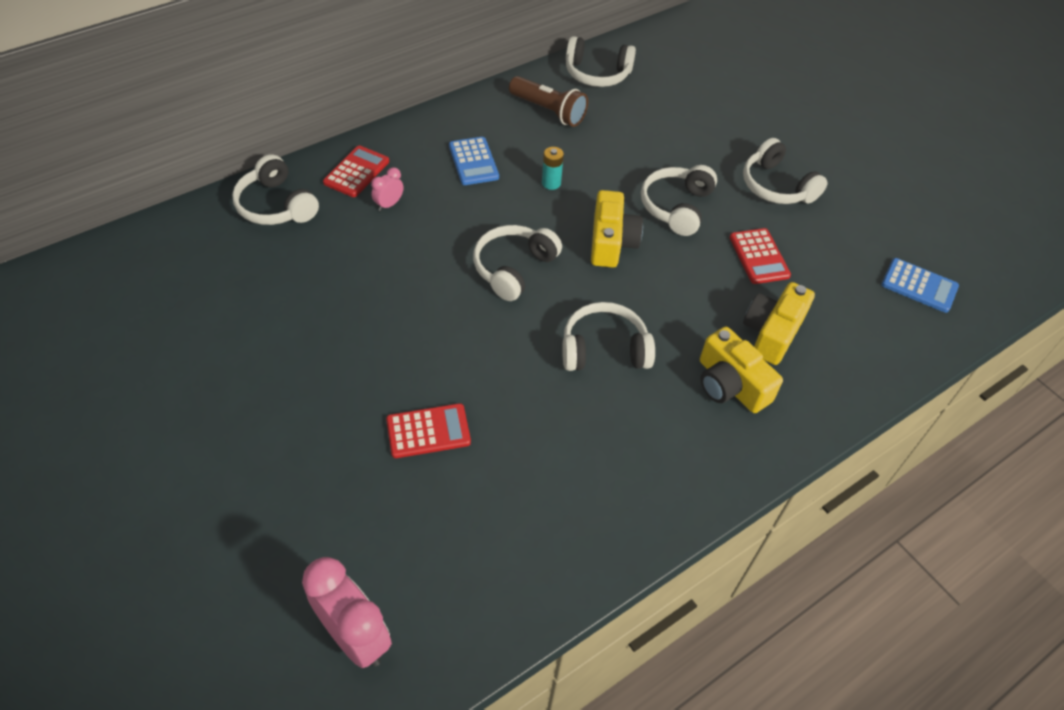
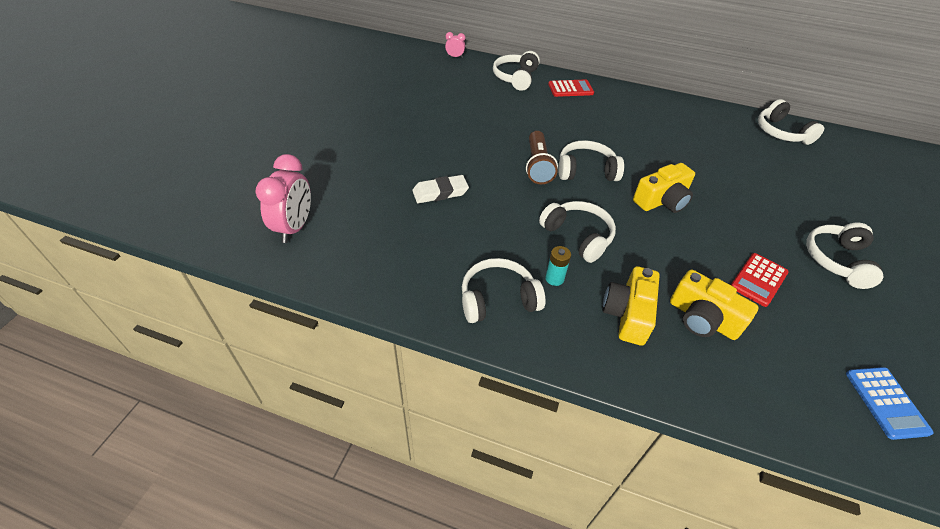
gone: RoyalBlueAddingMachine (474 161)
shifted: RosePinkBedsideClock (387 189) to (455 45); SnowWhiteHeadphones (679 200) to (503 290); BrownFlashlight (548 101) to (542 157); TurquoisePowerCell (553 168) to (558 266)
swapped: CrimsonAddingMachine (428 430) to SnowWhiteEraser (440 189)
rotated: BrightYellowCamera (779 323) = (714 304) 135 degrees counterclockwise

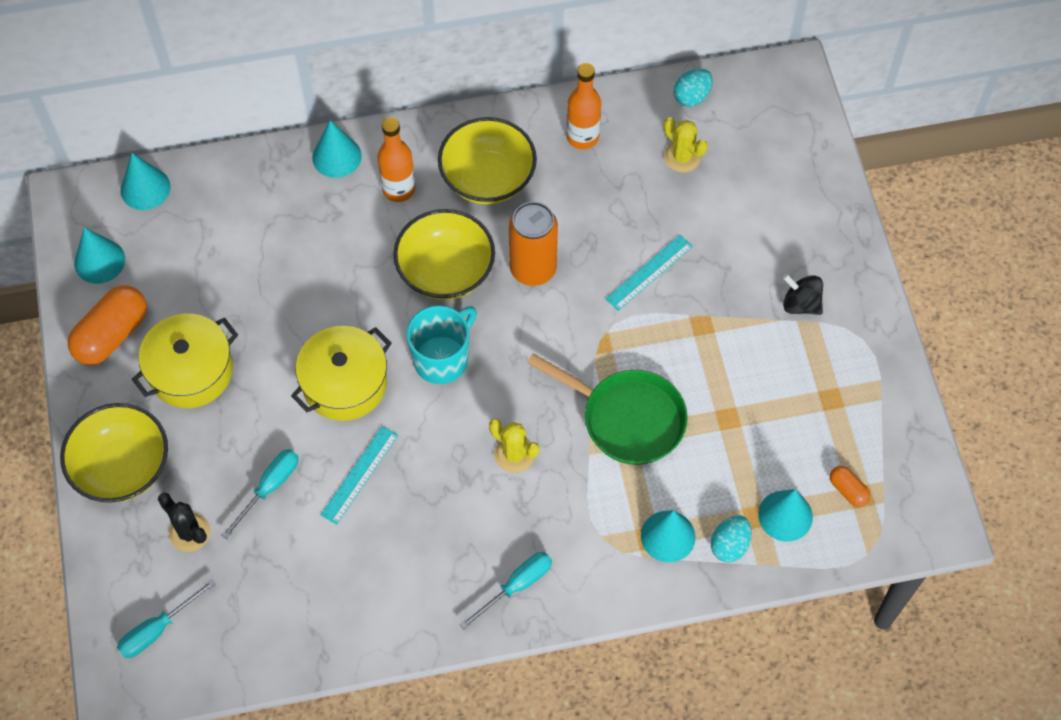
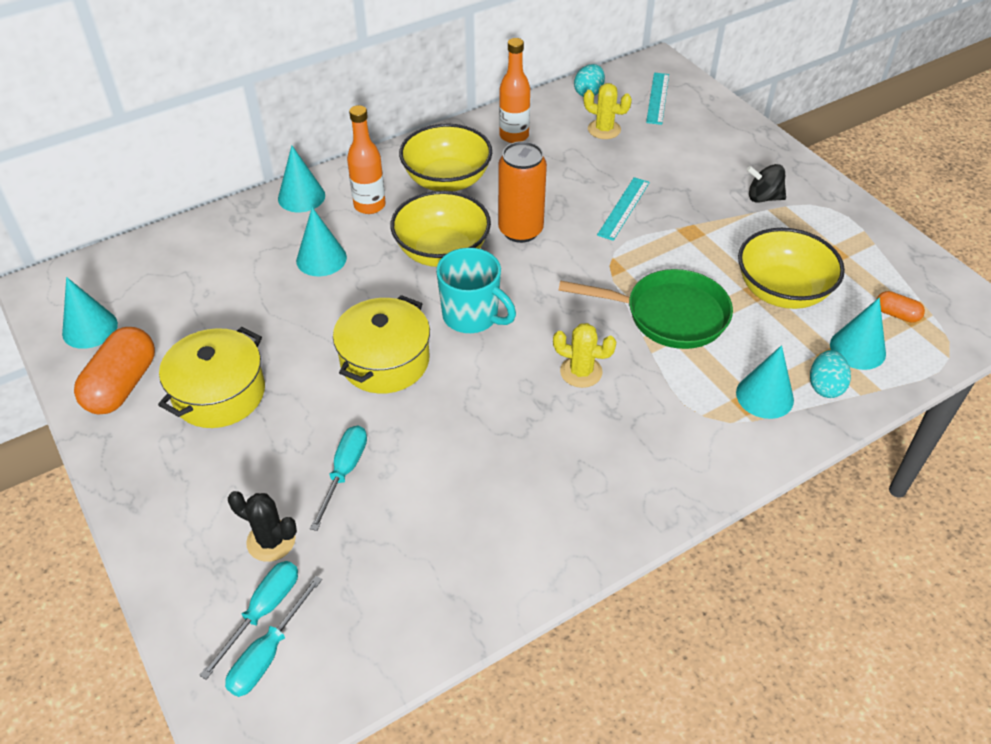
shifted: TurquoiseHandScrewdriver (505 591) to (248 620); TurquoiseCone (146 181) to (321 241); TurquoiseMeasuringStick (359 475) to (657 99); BrightYellowServingBowl (114 453) to (791 268)
rotated: TurquoiseMug (442 344) = (476 290) 105 degrees clockwise

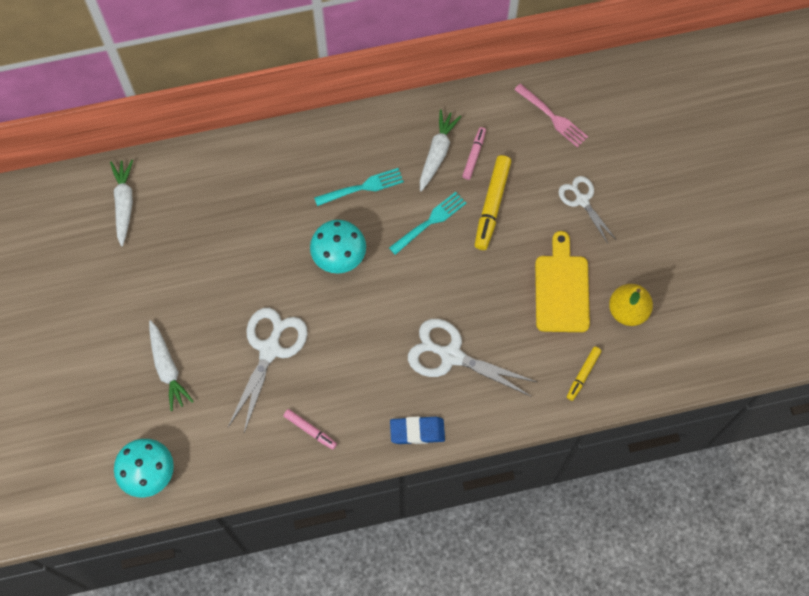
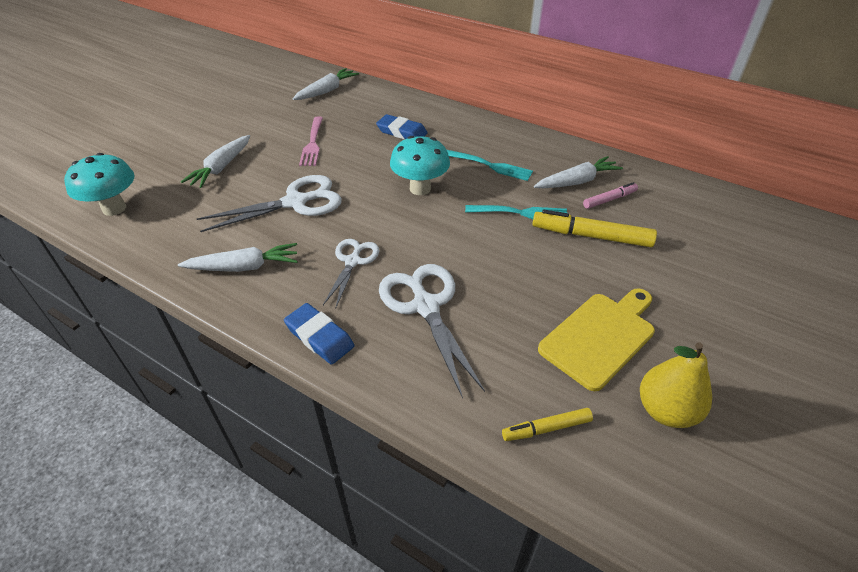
new: RoyalBlueEraser (402 126)
shifted: RosePinkFork (551 116) to (311 141); SnowWhiteScissors (587 210) to (351 274)
swapped: RosePinkFeltPen (310 429) to SnowWhiteToyCarrot (237 257)
rotated: BrightYellowFeltPen (493 202) = (594 228) 45 degrees clockwise

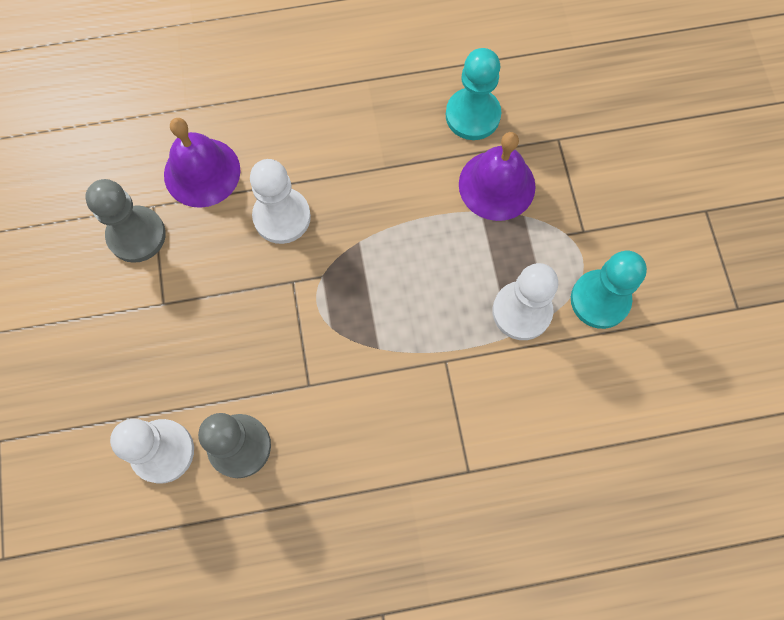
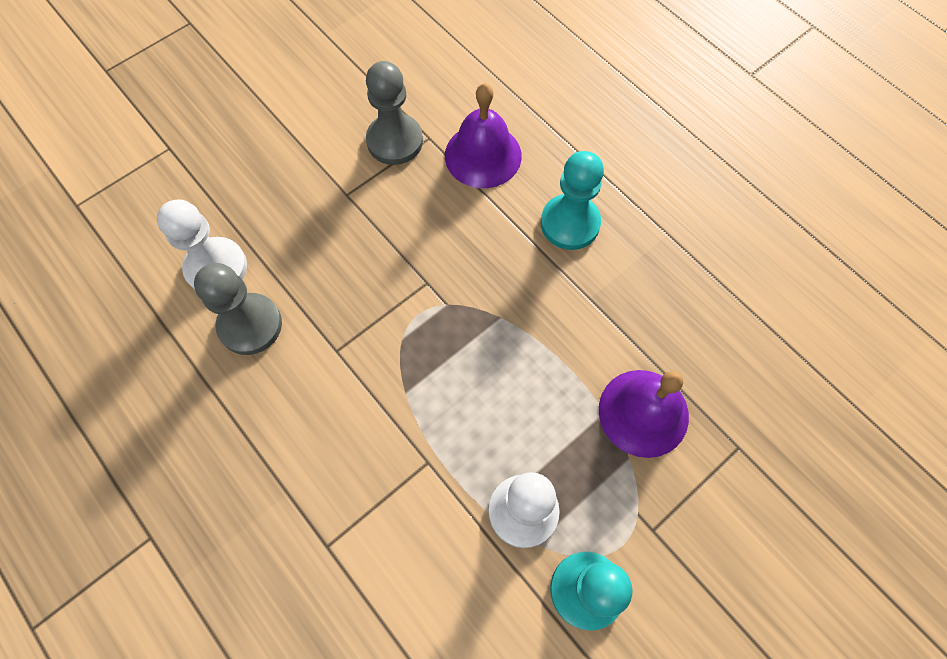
gone: SnowWhitePawn (280 201)
shifted: TurquoisePawn (473 94) to (572 200)

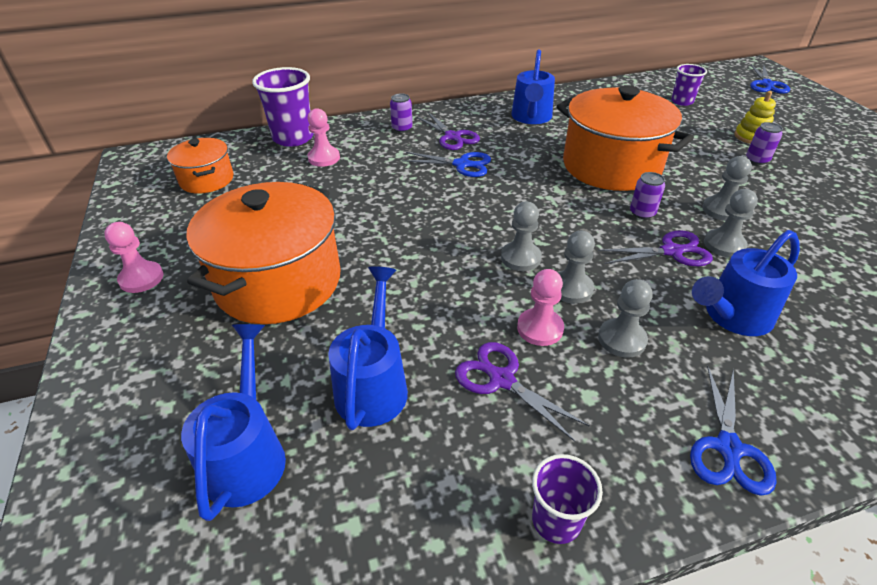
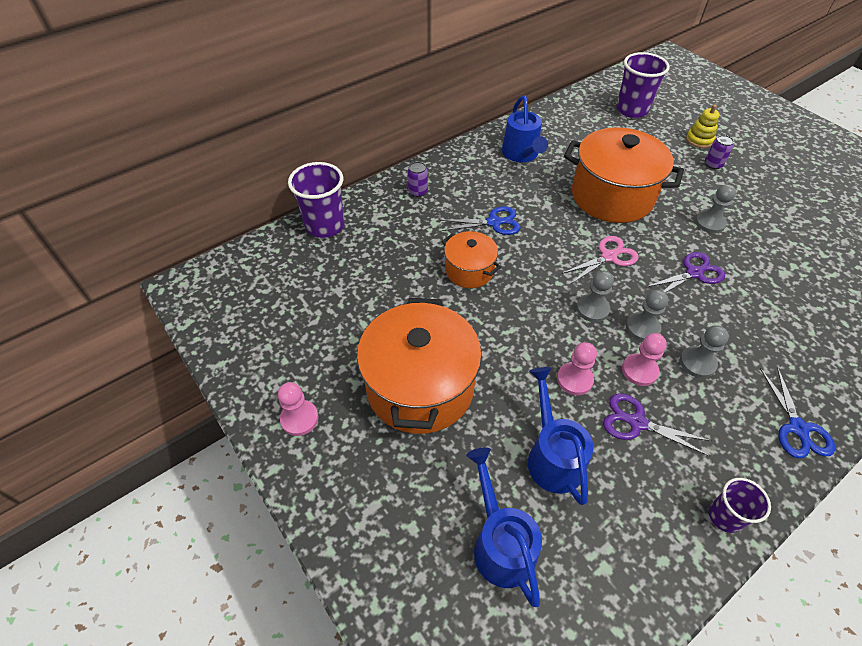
gone: RoyalPurpleScissors (448 131); RoyalPurpleCan (647 195); RoyalBlueSprinklingCan (746 283); GrayPawn (731 223); RoyalBlueScissors (770 79)
new: RosePinkScissors (599 260)
shifted: OrangeCookingPot (200 166) to (471 259); RosePinkPawn (323 137) to (577 368)
scaled: RoyalPurpleBeaker (689 85) = (643 85) x1.71

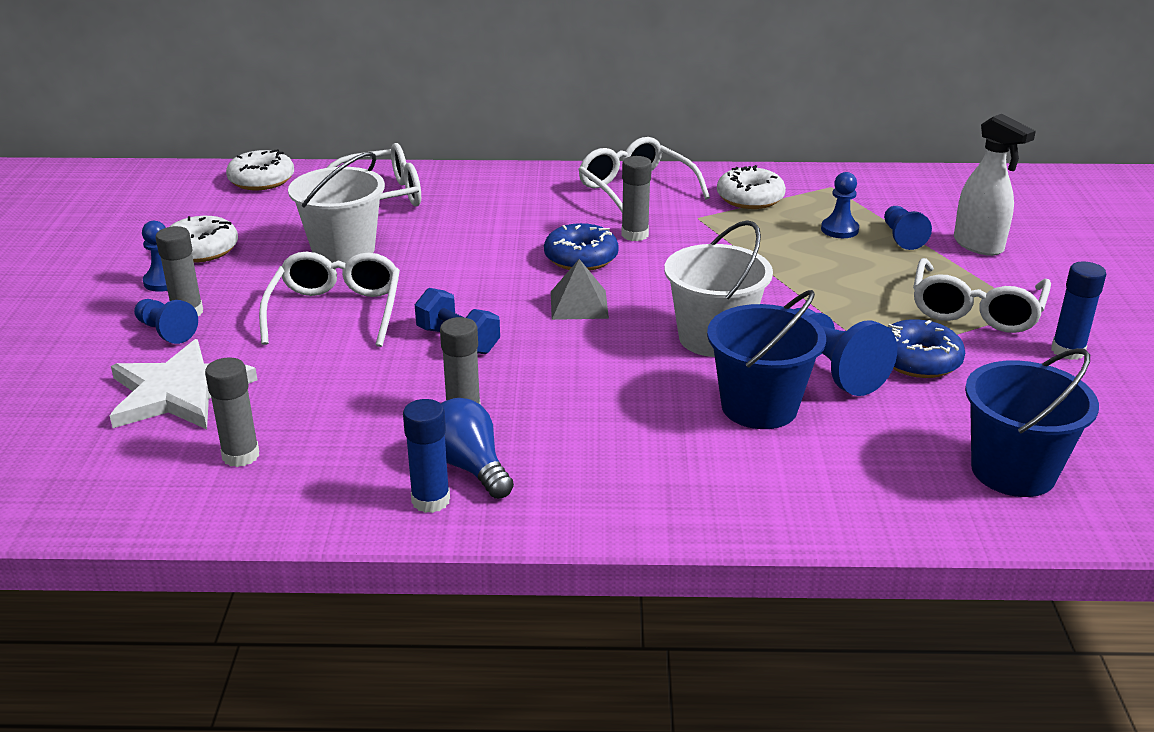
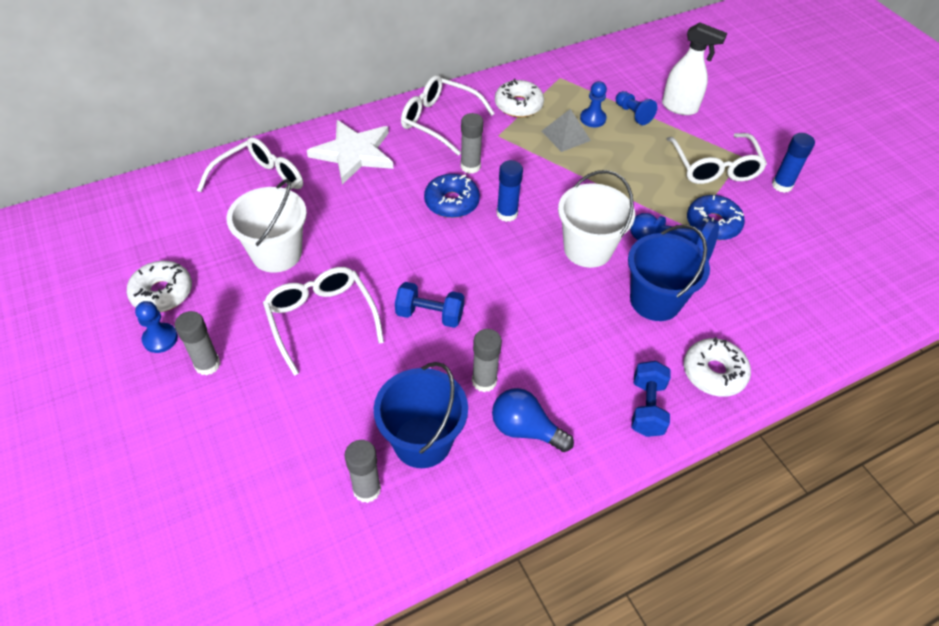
gone: RoyalBluePawn (166 321)
new: RoyalBlueDumbbell (651 399)
shifted: SnowWhiteFivePointedStar (184 384) to (350 152); RoyalBluePail (1032 422) to (421 415); RoyalBlueGlue (426 456) to (510 191); GrayPyramid (580 289) to (566 130); SnowWhiteGlazedDonut (260 169) to (717 367)

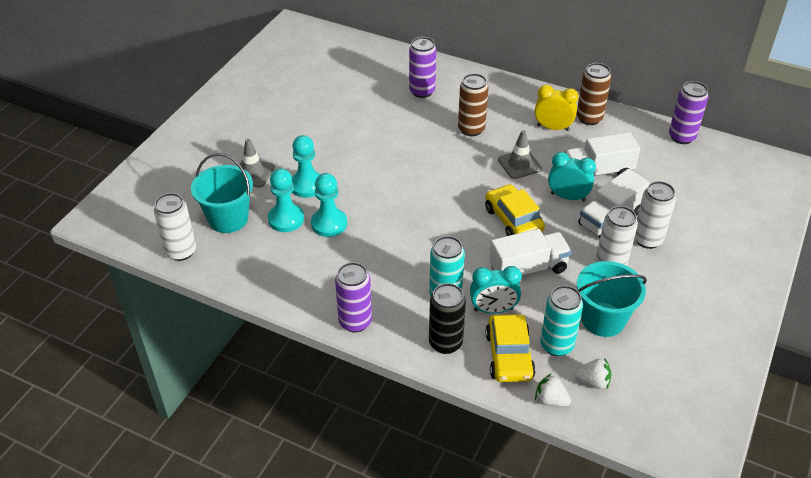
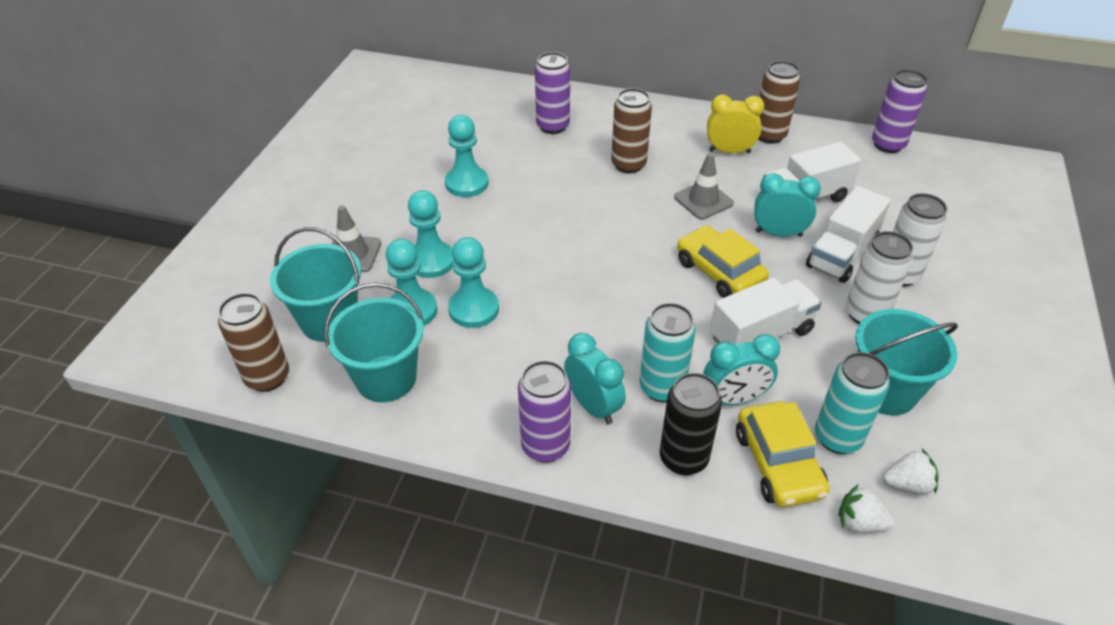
new: TurquoisePail (374 342); TurquoisePawn (467 156); TurquoiseBedsideClock (595 378)
repainted: SnowWhiteCan (175 227) to BrownCan (253 342)

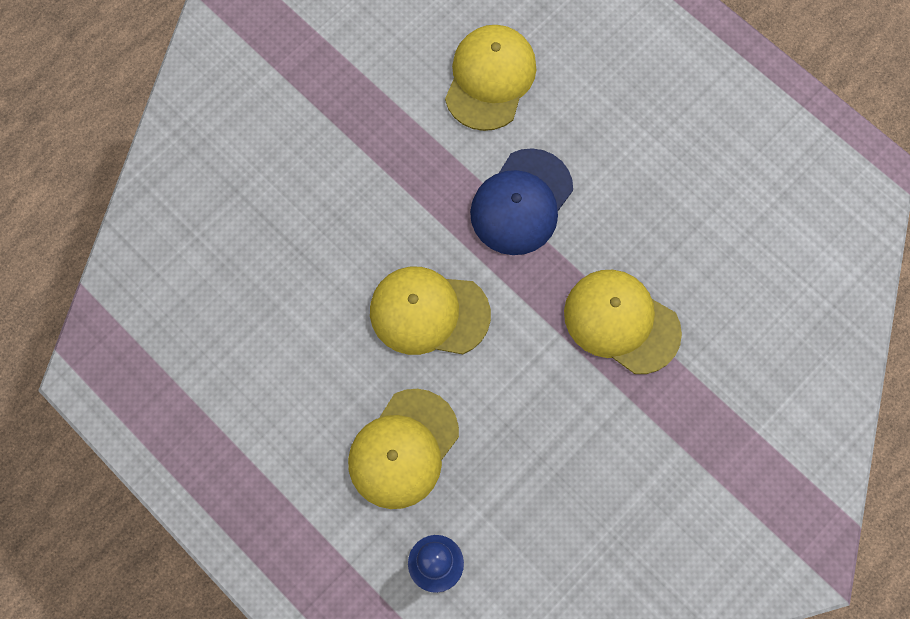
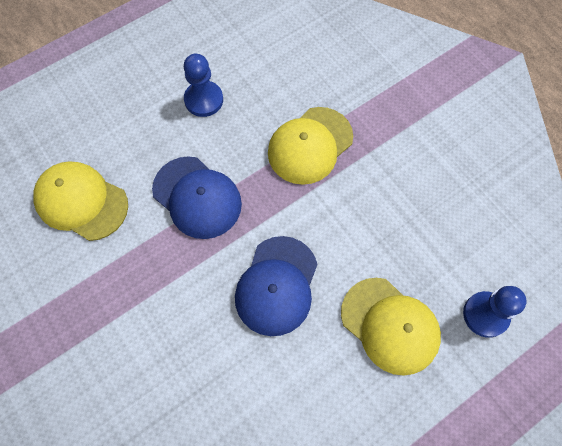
new: RoyalBluePawn (203 85)
repainted: BrightYellowCap (430 311) to RoyalBlueCap (276 286)

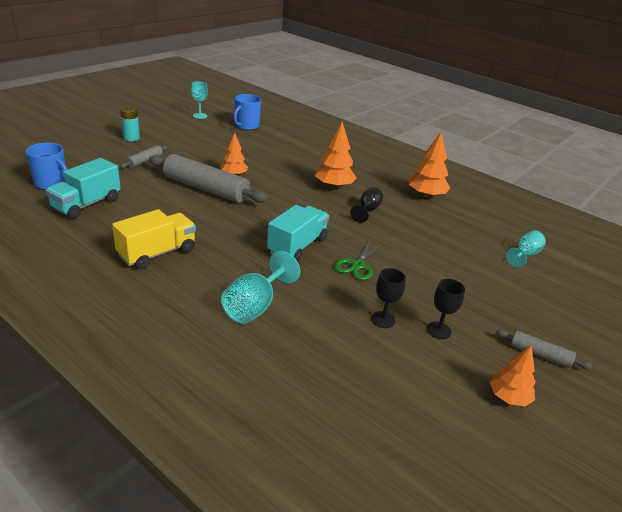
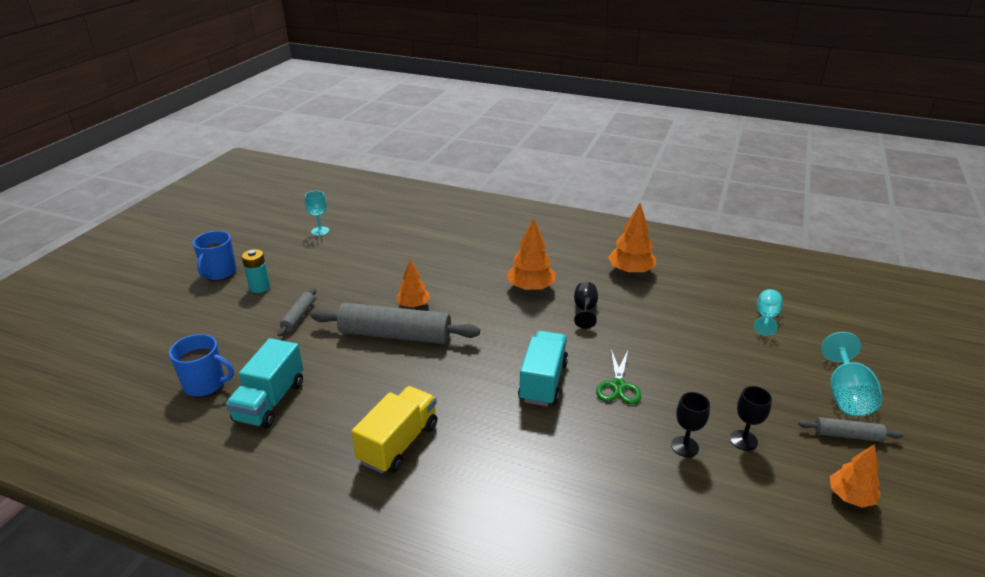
shifted: RoyalBlueMug (247 112) to (215 256); TurquoiseGoblet (260 287) to (852 374)

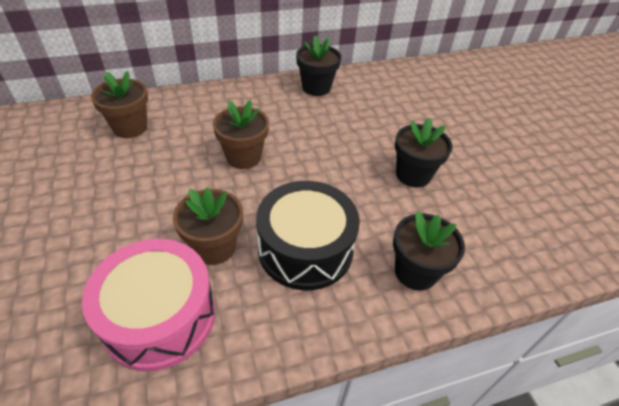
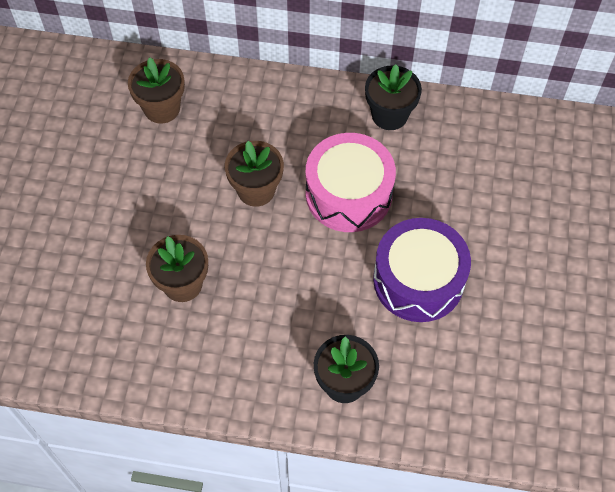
gone: EbonySnareDrum (308 235)
shifted: RosePinkSnareDrum (148 305) to (351 182)
swapped: EbonyFlowerPot (424 153) to RoyalPurpleSnareDrum (422 270)

